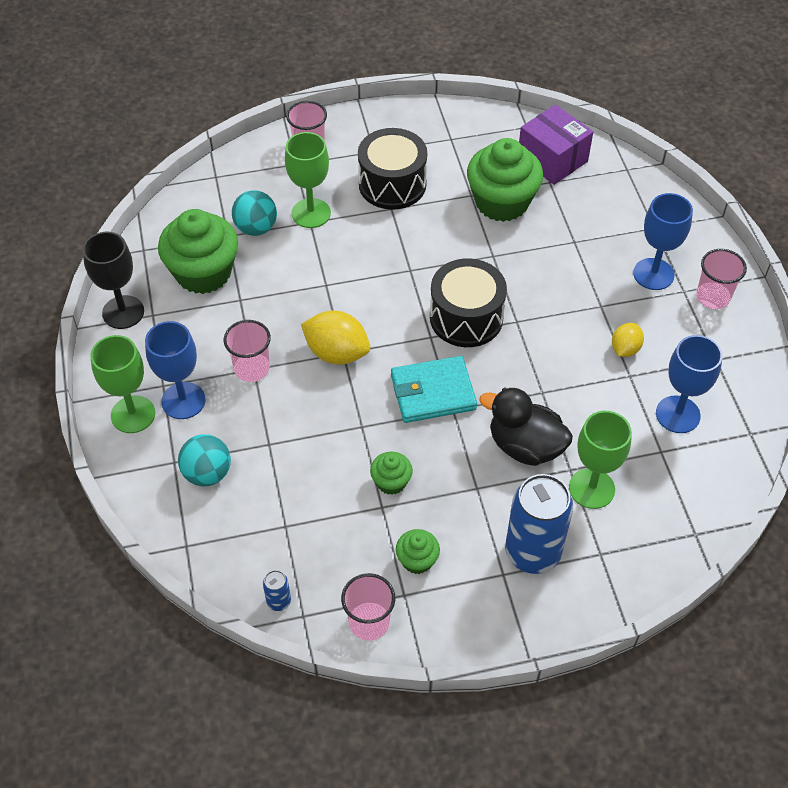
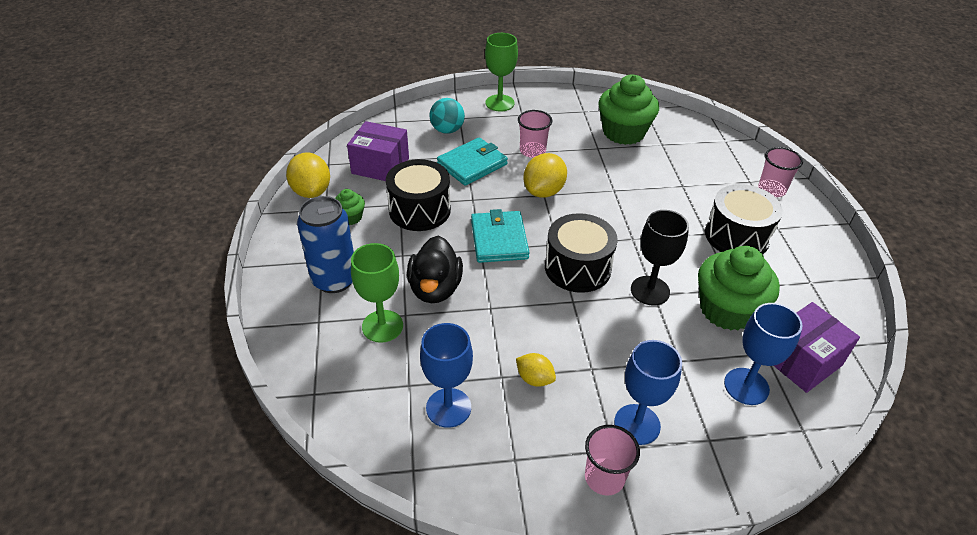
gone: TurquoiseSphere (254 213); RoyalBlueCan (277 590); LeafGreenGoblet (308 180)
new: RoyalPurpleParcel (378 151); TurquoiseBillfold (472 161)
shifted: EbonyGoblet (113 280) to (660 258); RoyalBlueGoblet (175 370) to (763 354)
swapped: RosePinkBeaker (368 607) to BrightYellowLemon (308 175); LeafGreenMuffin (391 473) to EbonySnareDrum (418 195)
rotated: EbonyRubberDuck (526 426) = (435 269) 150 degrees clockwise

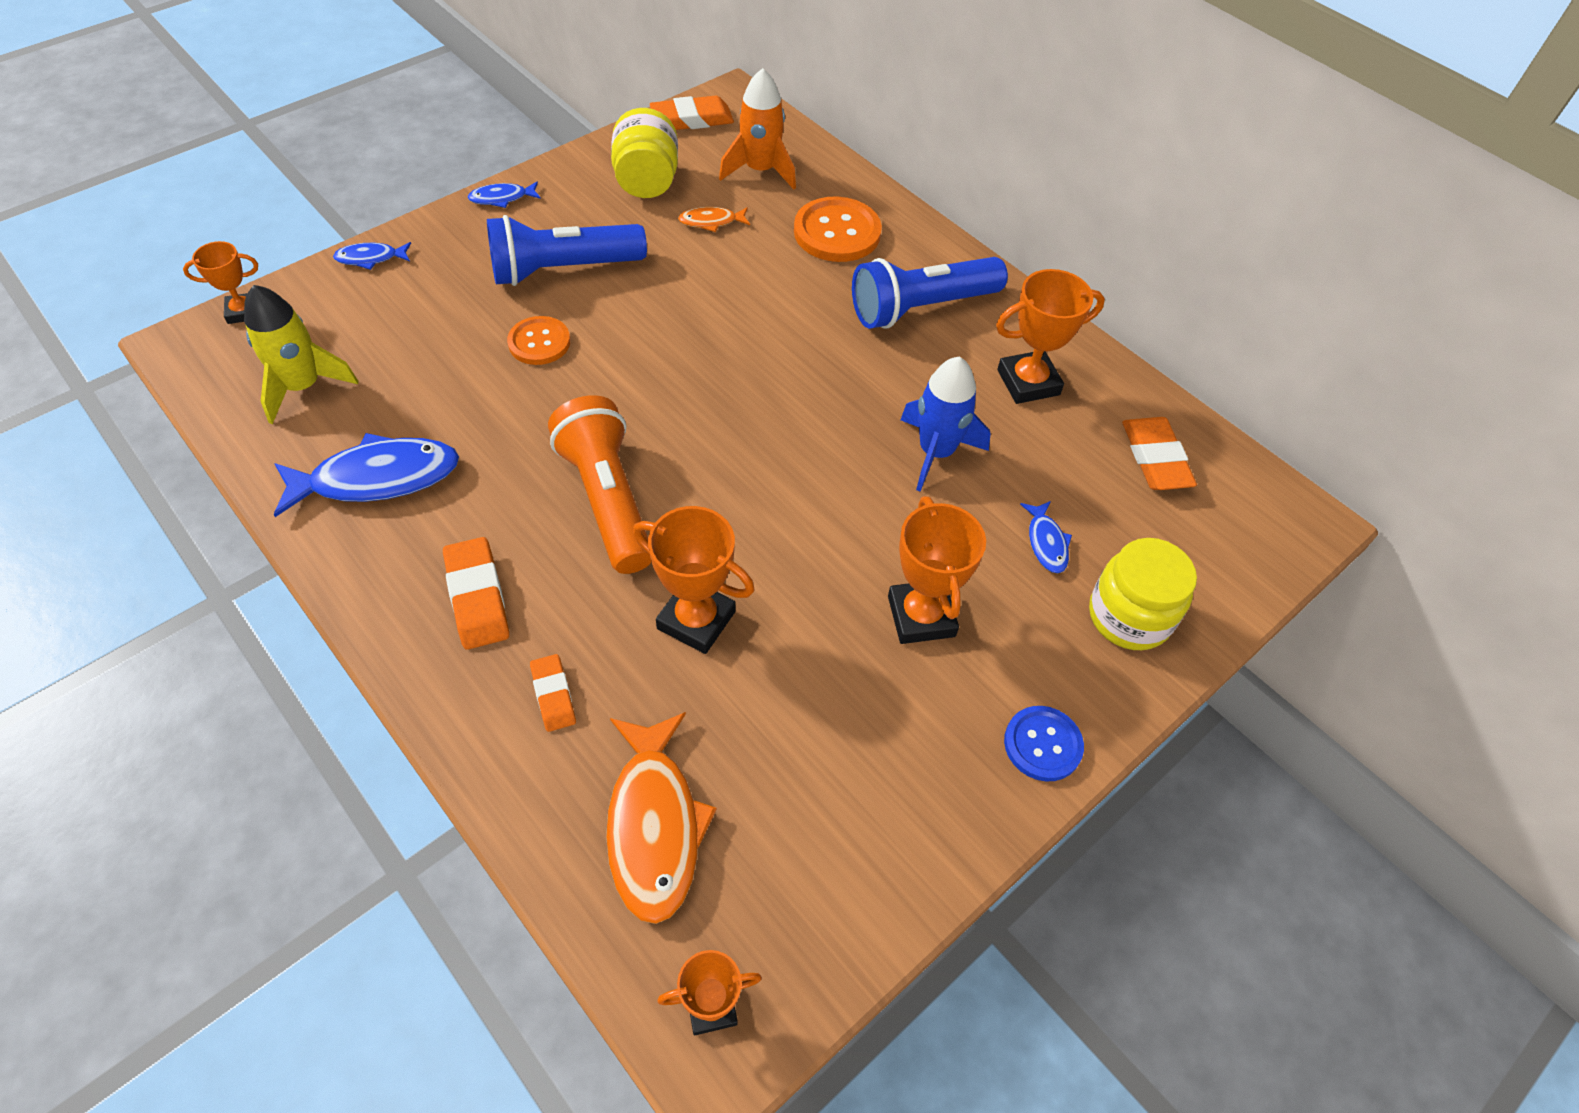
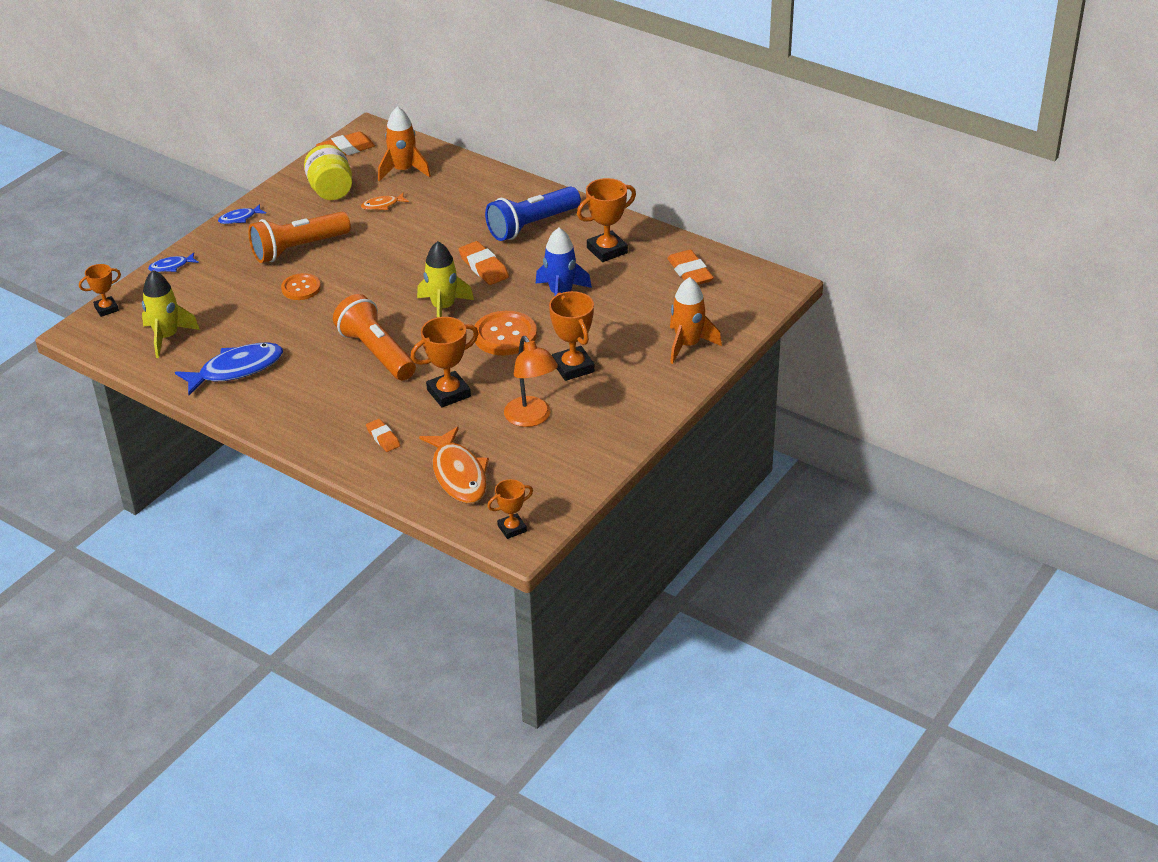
gone: RoyalBlueShirtButton (1044 743); RoyalBlueToyFish (1046 537)
new: BrightYellowToyRocket (445 279); OrangeLamp (531 381)
shifted: OrangeEraser (476 593) to (484 263); OrangeShirtButton (838 229) to (505 333)
swapped: BrightYellowJar (1143 594) to OrangeToyRocket (696 320)
repainted: RoyalBlueFlashlight (567 250) to OrangeFlashlight (299 237)
rotated: OrangeTrophy (694 580) = (444 362) 45 degrees counterclockwise

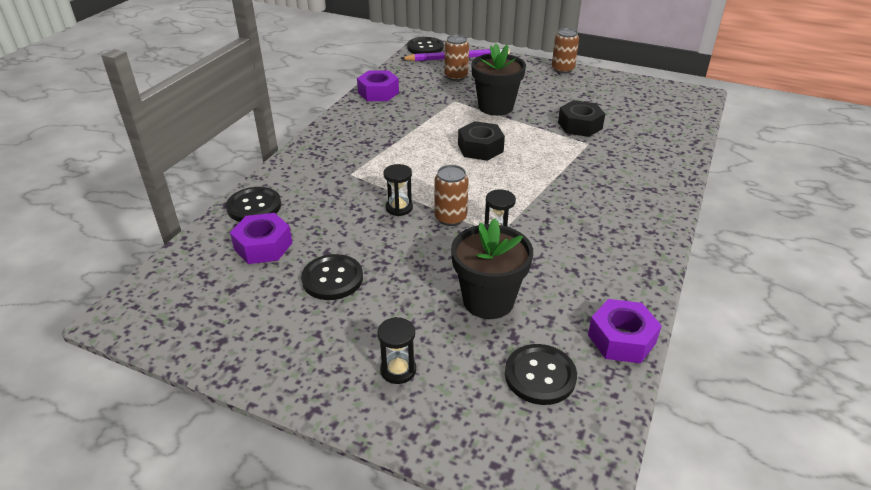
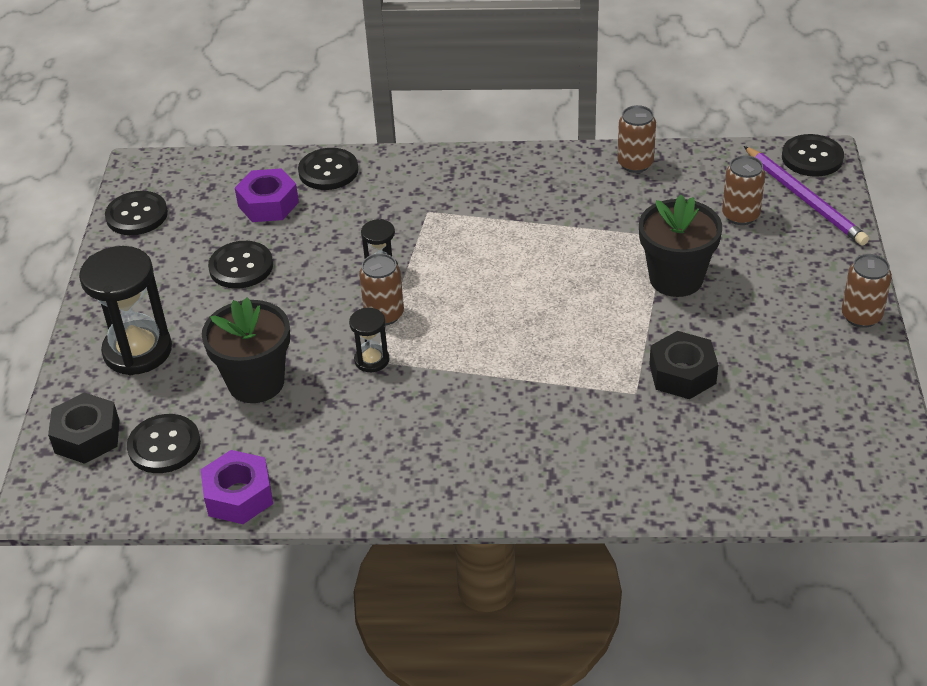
new: EbonyShirtButton (136 213)
shifted: EbonyHexNut (481 141) to (84 428)
swapped: RoyalPurpleHexNut (378 85) to BrownCan (636 139)
scaled: EbonySandTimer (396 350) = (125 310) x1.99

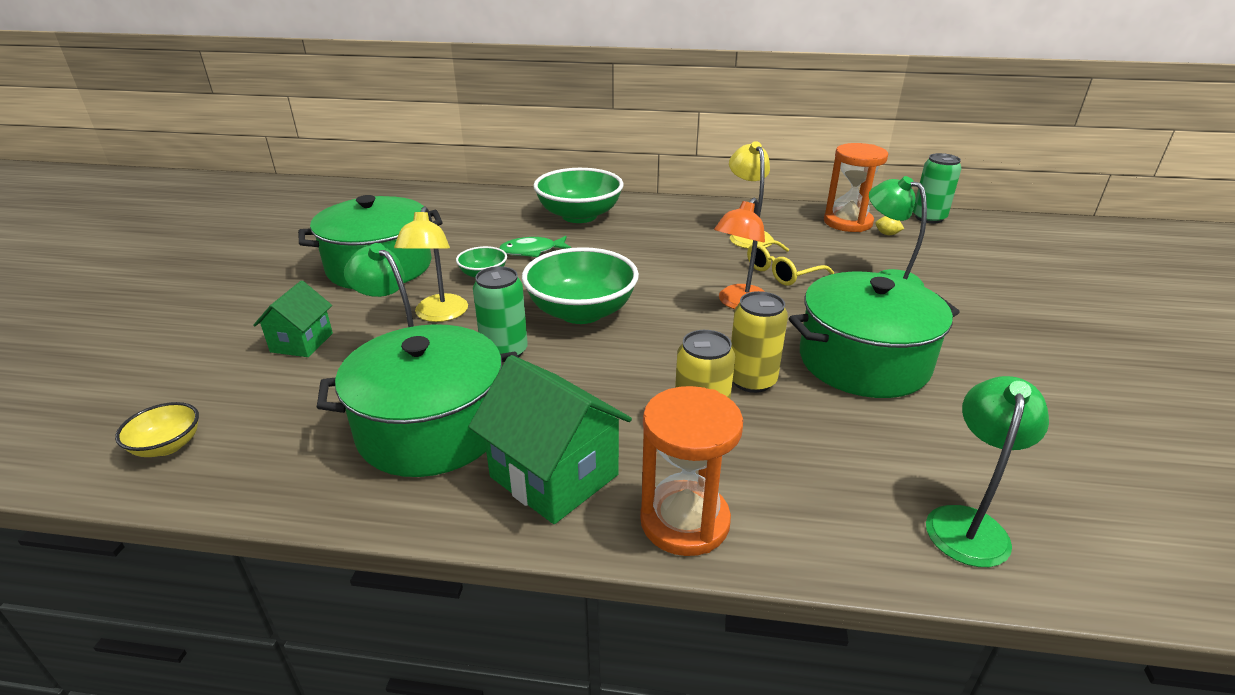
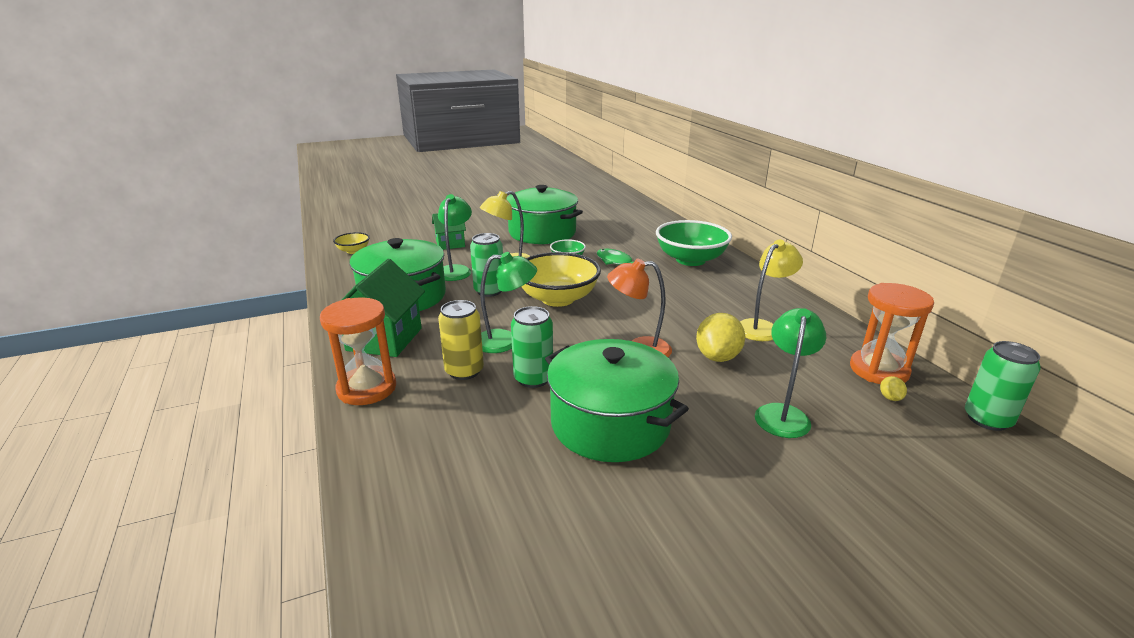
shifted: LeafGreenLamp (987 471) to (508 302)
swapped: BrightYellowSpectacles (790 263) to BrightYellowLemon (720 337)
repainted: BrightYellowCan (759 342) to LeafGreenCan (532 347); LeafGreenServingBowl (580 285) to BrightYellowServingBowl (561 279)

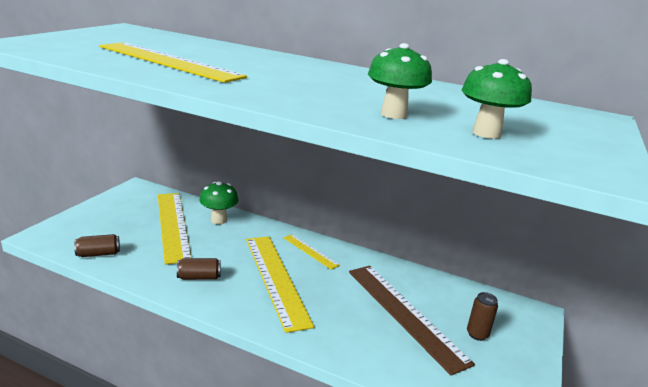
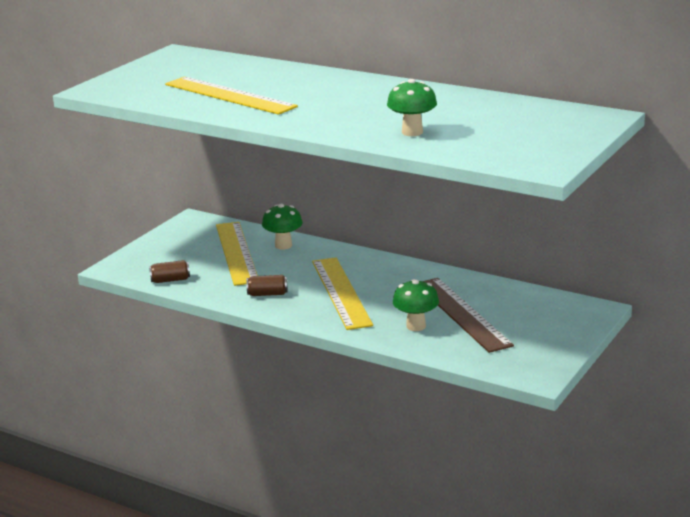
gone: BrightYellowMeasuringStick (311 252); BrownCan (482 316)
shifted: LeafGreenFungus (496 99) to (416 305)

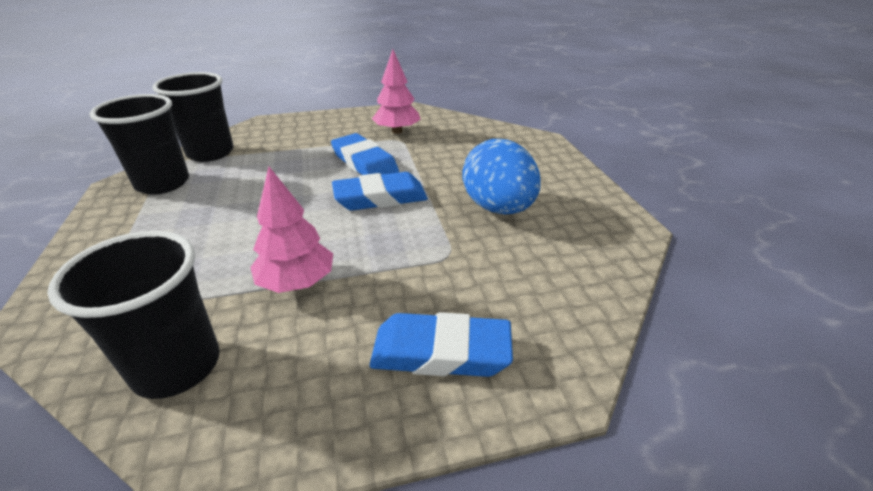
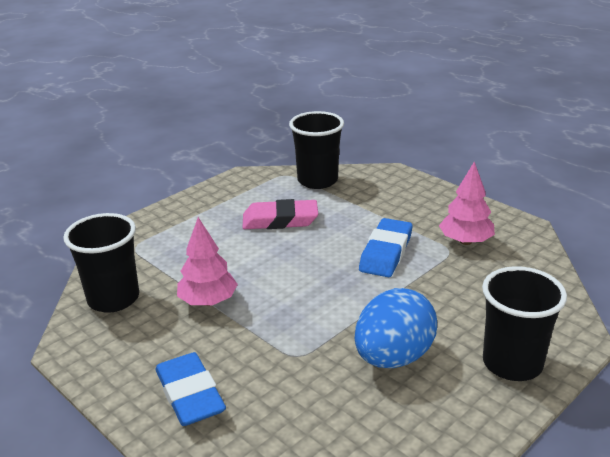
gone: RoyalBlueEraser (380 191)
new: RosePinkEraser (280 214)
shifted: EbonyBeaker (139 144) to (524 323)

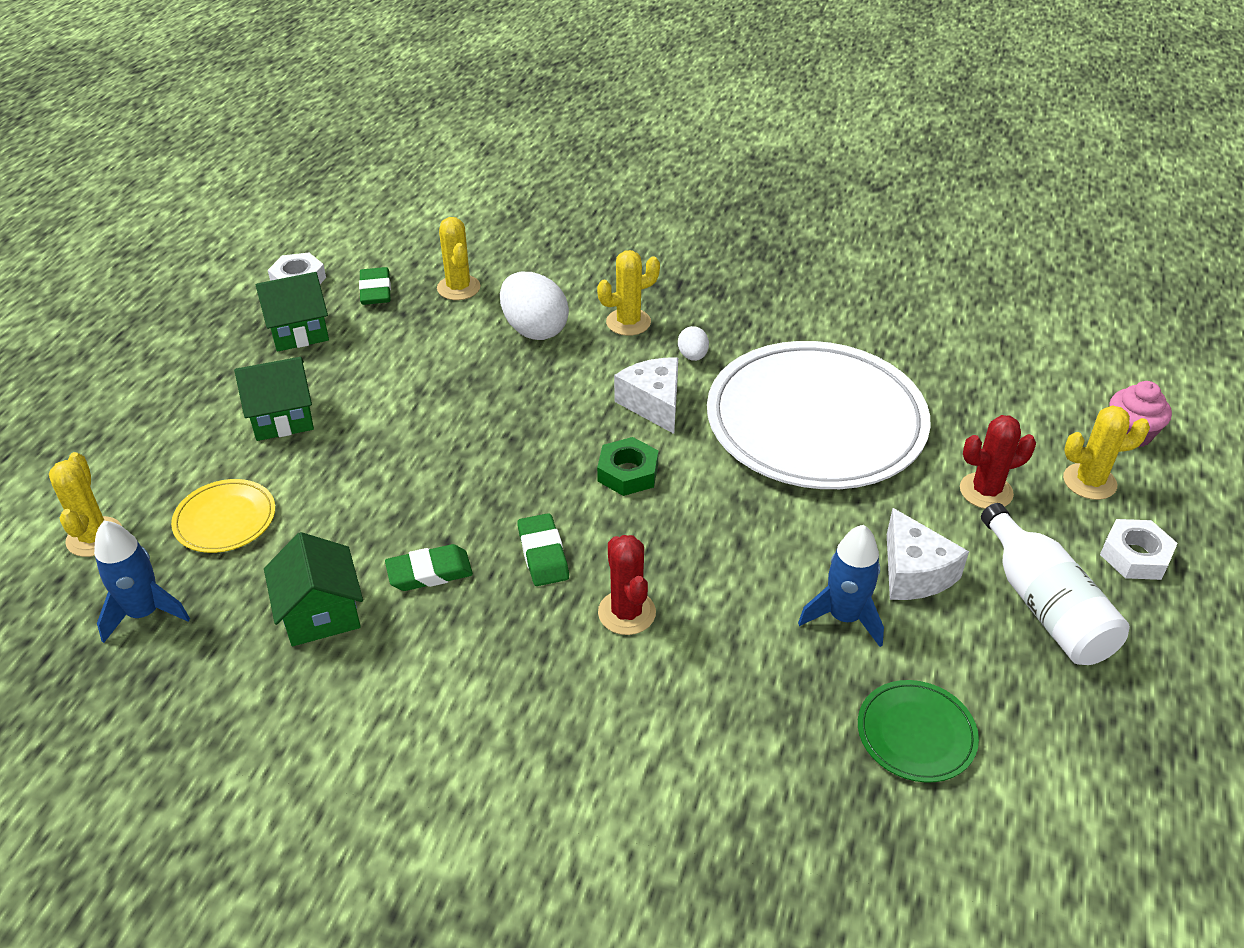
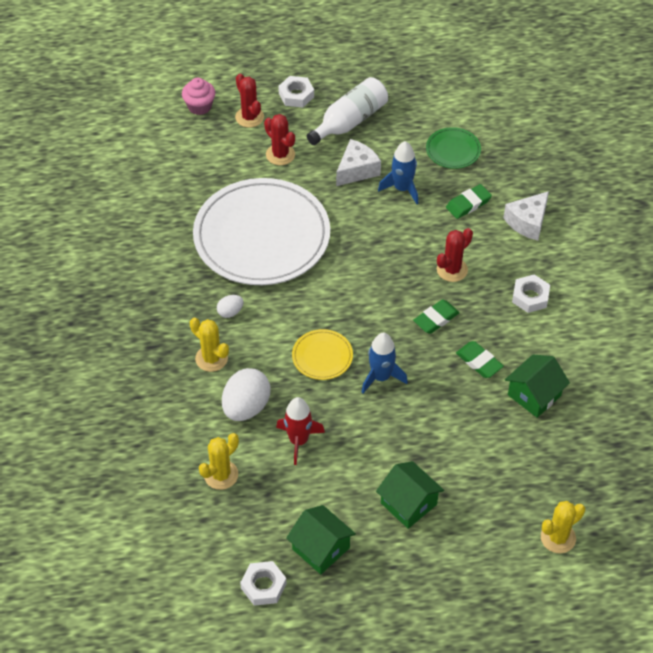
gone: LeafGreenHexNut (628 466)
new: CrimsonToyRocket (300 431); SnowWhiteHexNut (531 293)
shifted: BrightYellowPlate (223 516) to (322 354); RoyalBlueToyRocket (142 582) to (384 363); LeafGreenEraser (375 286) to (469 201); SnowWhiteCheese (646 396) to (526 216)
repainted: BrightYellowSaguaroCactus (1106 452) to CrimsonSaguaroCactus (249 101)

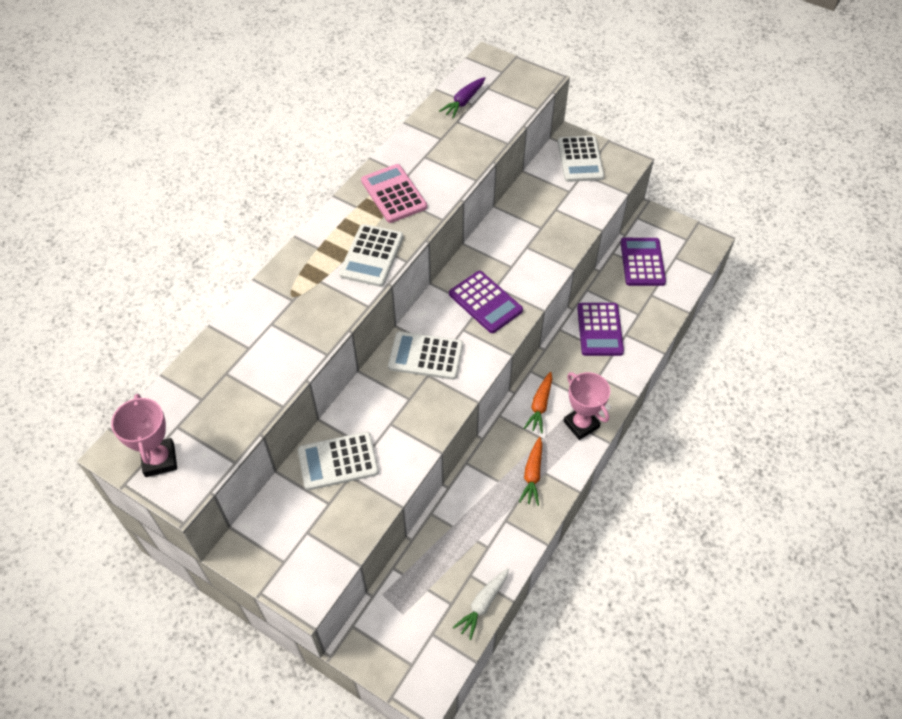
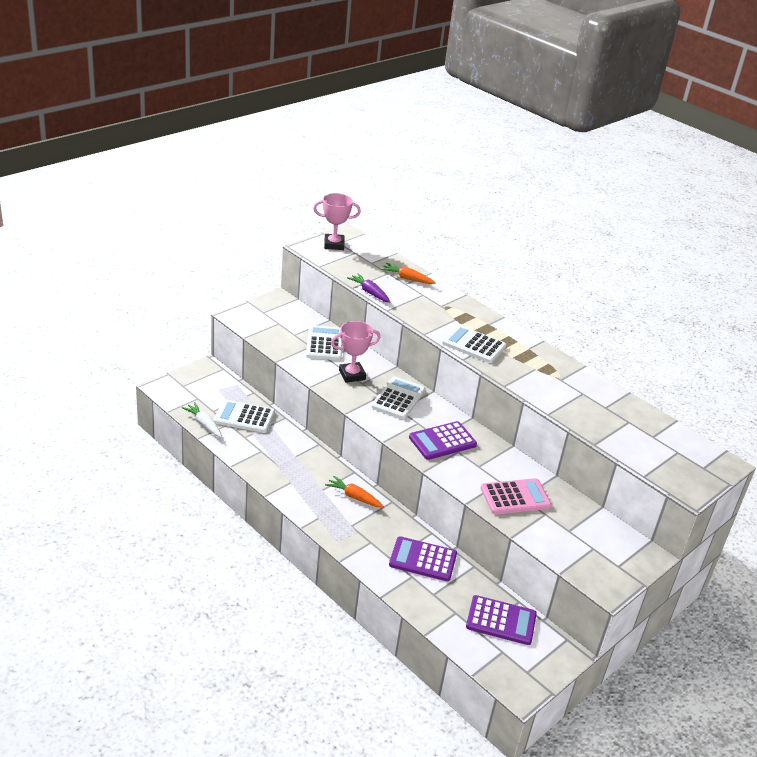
shifted: SnowWhiteAddingMachine (581 159) to (244 416); RosePinkTrophy (587 406) to (355 352); RoyalPurpleToyCarrot (462 97) to (368 288); OrangeToyCarrot (530 471) to (408 273); RosePinkAddingMachine (394 193) to (516 496)

